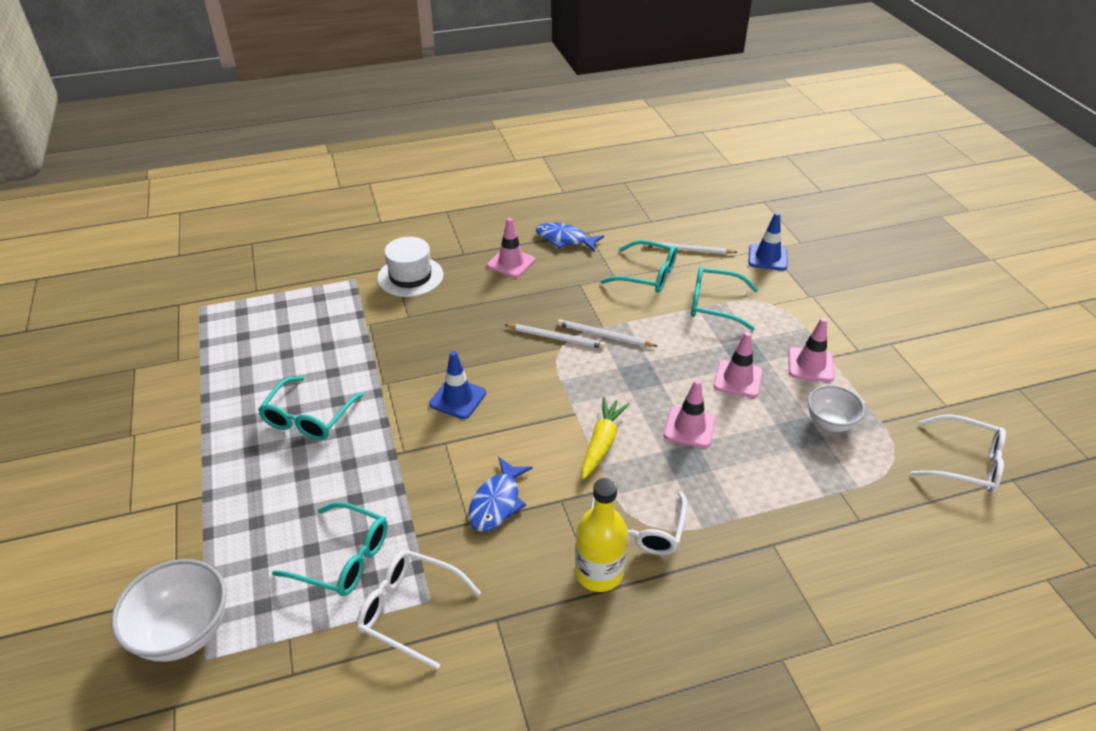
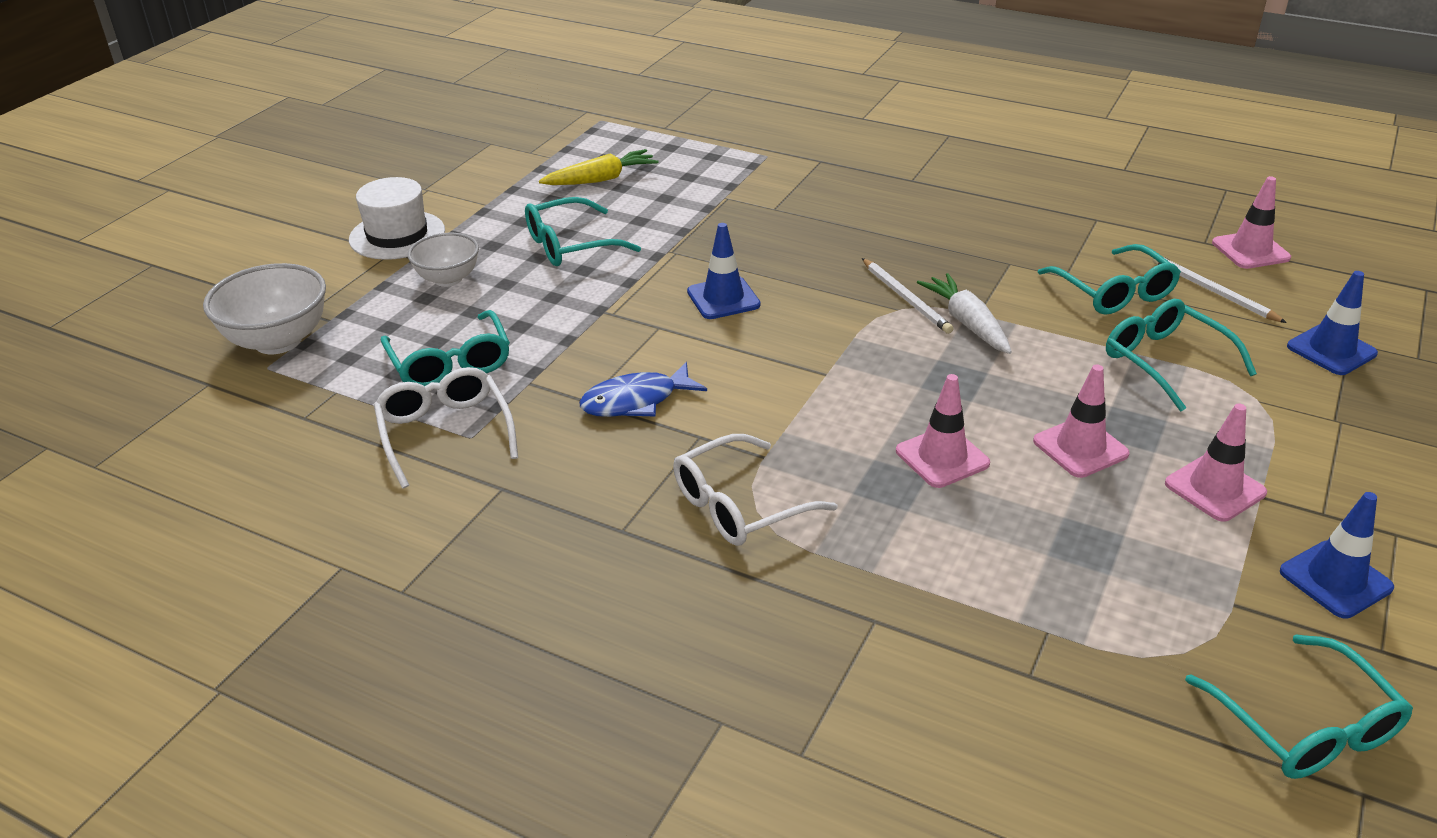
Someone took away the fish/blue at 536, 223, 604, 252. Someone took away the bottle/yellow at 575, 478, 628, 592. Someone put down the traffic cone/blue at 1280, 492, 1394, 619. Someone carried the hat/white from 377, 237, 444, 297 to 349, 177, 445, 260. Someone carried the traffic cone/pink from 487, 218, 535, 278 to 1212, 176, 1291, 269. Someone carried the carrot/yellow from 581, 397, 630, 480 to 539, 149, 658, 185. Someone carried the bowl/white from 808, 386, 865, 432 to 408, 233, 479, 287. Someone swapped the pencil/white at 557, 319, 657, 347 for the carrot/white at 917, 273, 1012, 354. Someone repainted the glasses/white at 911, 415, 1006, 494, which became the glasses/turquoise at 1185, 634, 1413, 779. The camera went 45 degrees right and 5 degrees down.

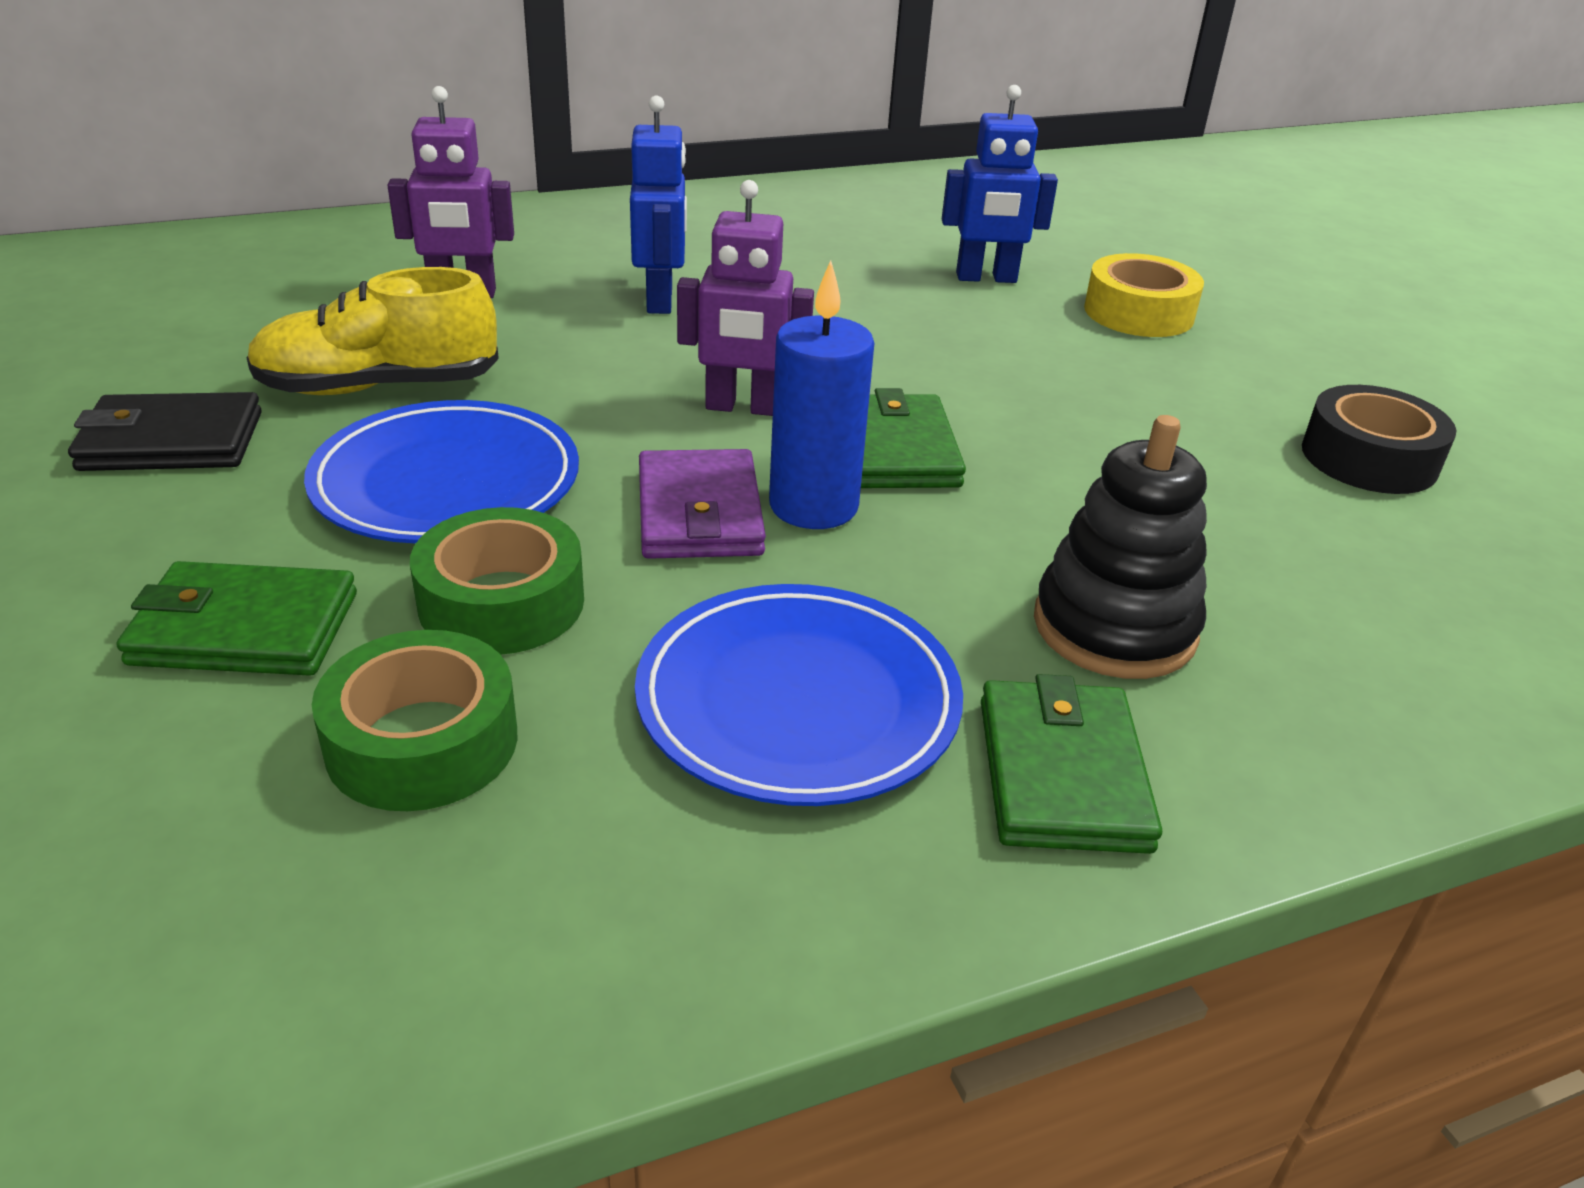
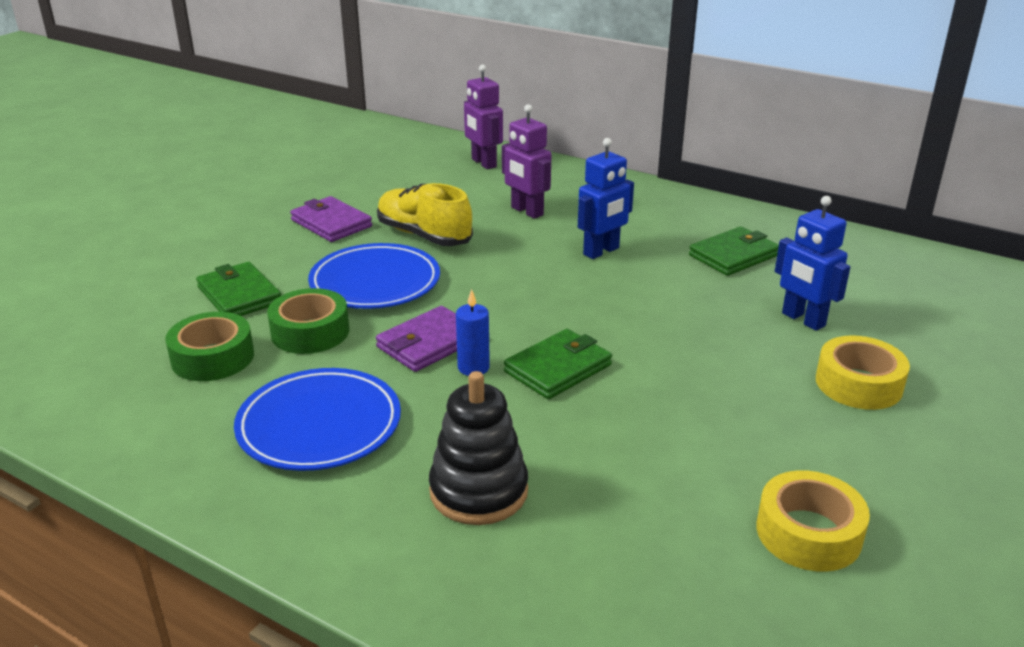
Someone carried the robot/purple from 677, 180, 814, 416 to 464, 64, 503, 169. Someone carried the wallet/green from 981, 674, 1162, 854 to 689, 226, 779, 276. Someone repainted the wallet/black at 68, 392, 262, 471, which became the wallet/purple at 290, 196, 372, 242. Someone repainted the tape/black at 1302, 385, 1457, 494, which became the tape/yellow at 757, 470, 870, 572. Someone scaled the candle/blue at 769, 260, 874, 529 by 0.62. The camera went 55 degrees right and 5 degrees down.

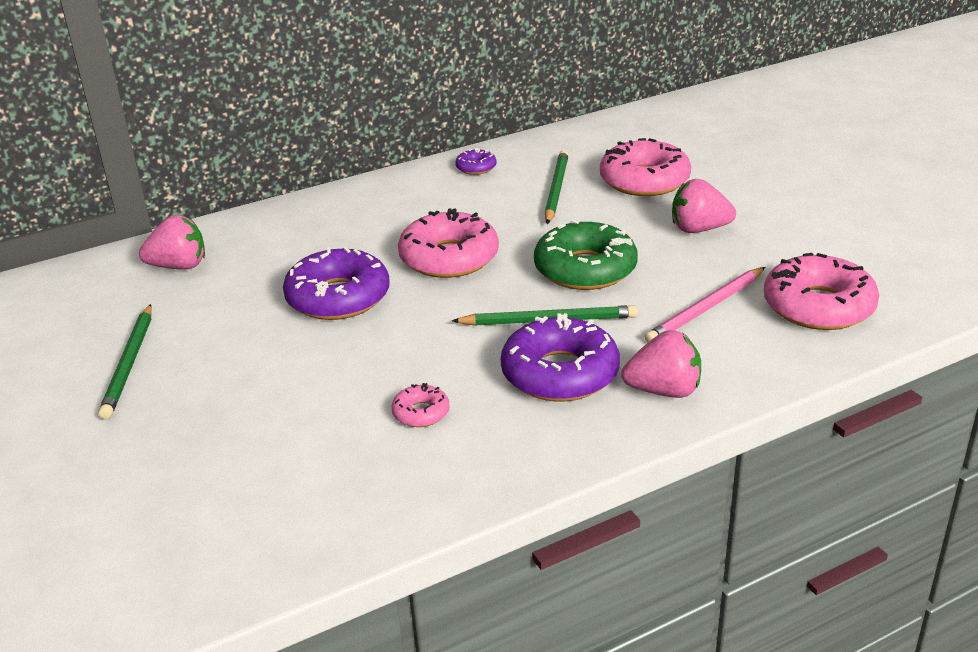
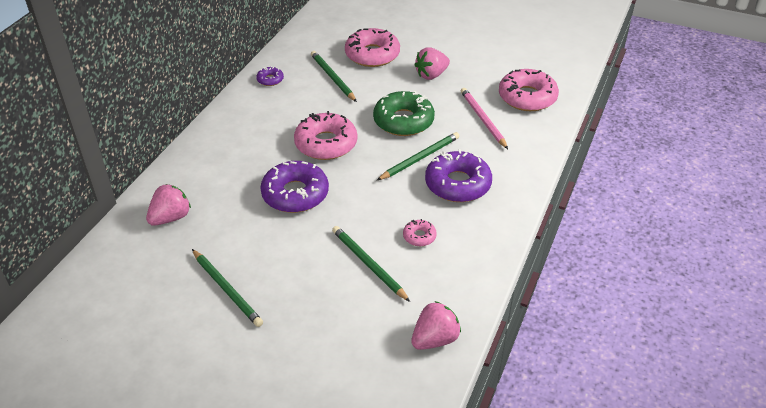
Someone put down the pencil/green at 332, 226, 410, 302. Someone carried the strawberry/pink from 621, 330, 701, 398 to 411, 301, 461, 350. Someone rotated the pencil/pink at 645, 267, 765, 343 by 150 degrees clockwise. The camera went 40 degrees left and 10 degrees up.

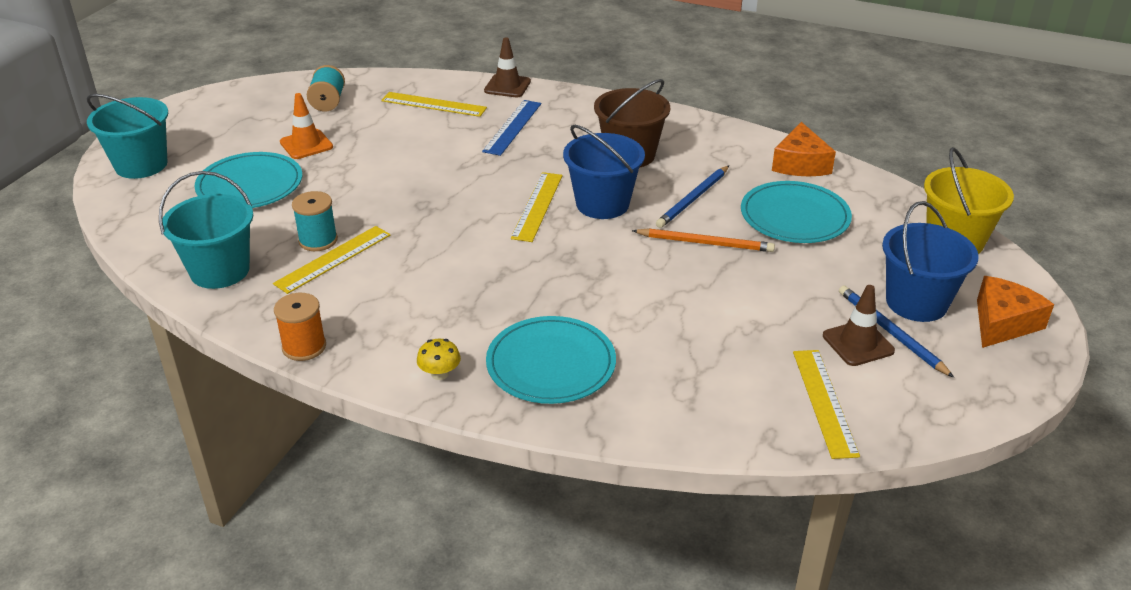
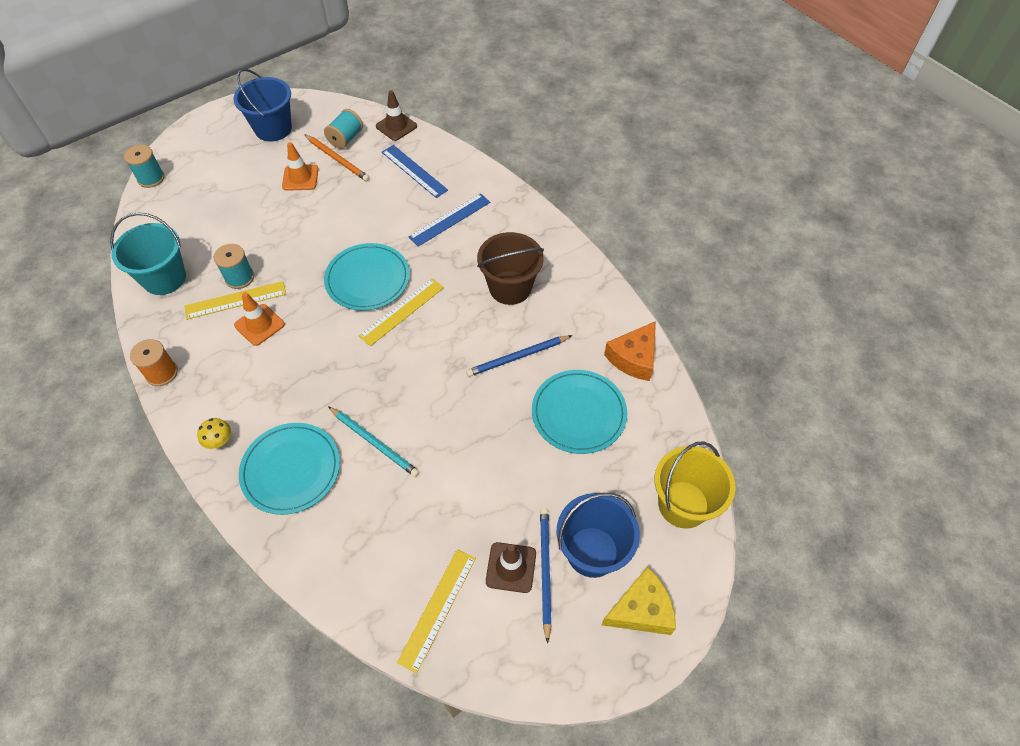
Someone took away the bucket/turquoise at 87, 94, 168, 179. Someone put down the spool/turquoise at 124, 145, 165, 188. Someone put down the traffic cone/orange at 234, 292, 285, 346. Someone put down the pencil/turquoise at 328, 406, 420, 477. Someone carried the plate/turquoise from 195, 152, 302, 208 to 324, 243, 410, 310. Someone carried the traffic cone/brown from 484, 38, 531, 97 to 376, 90, 417, 141. Someone carried the bucket/blue from 563, 125, 645, 219 to 233, 69, 292, 142. Someone carried the pencil/orange from 632, 228, 775, 252 to 304, 134, 370, 181. Someone repainted the ruler/yellow at 381, 92, 487, 117, which became the ruler/blue at 382, 145, 448, 198. Someone repainted the cheese/orange at 977, 276, 1054, 348, which became the cheese/yellow at 601, 567, 676, 635. The camera went 30 degrees right and 20 degrees up.

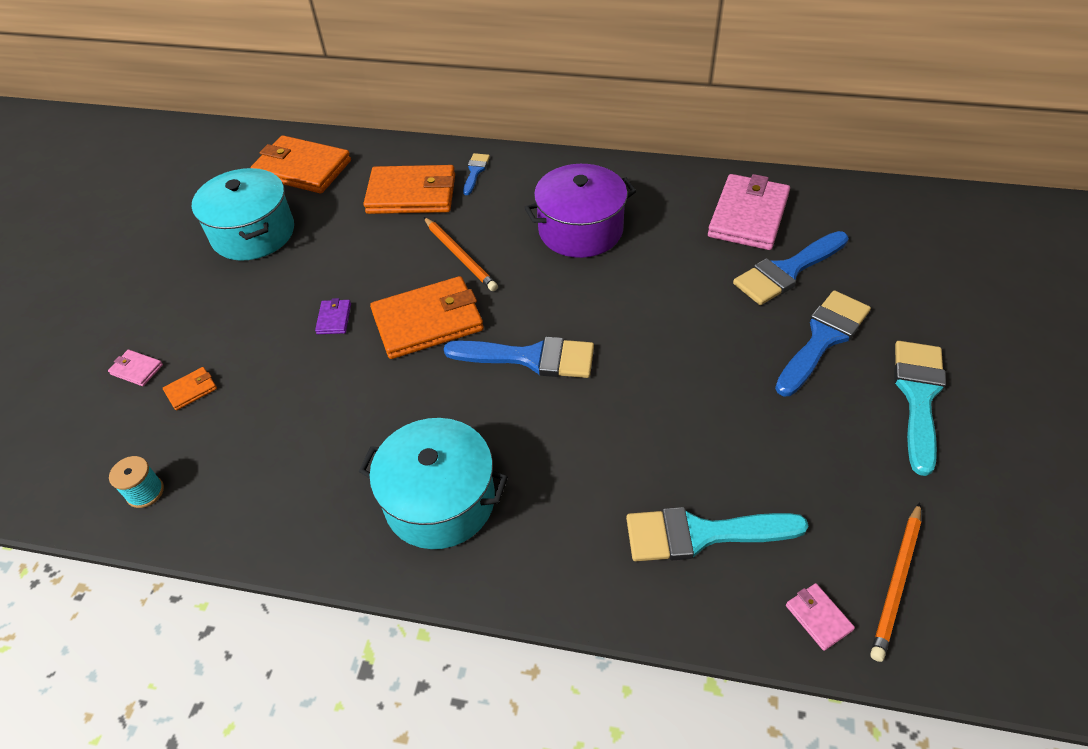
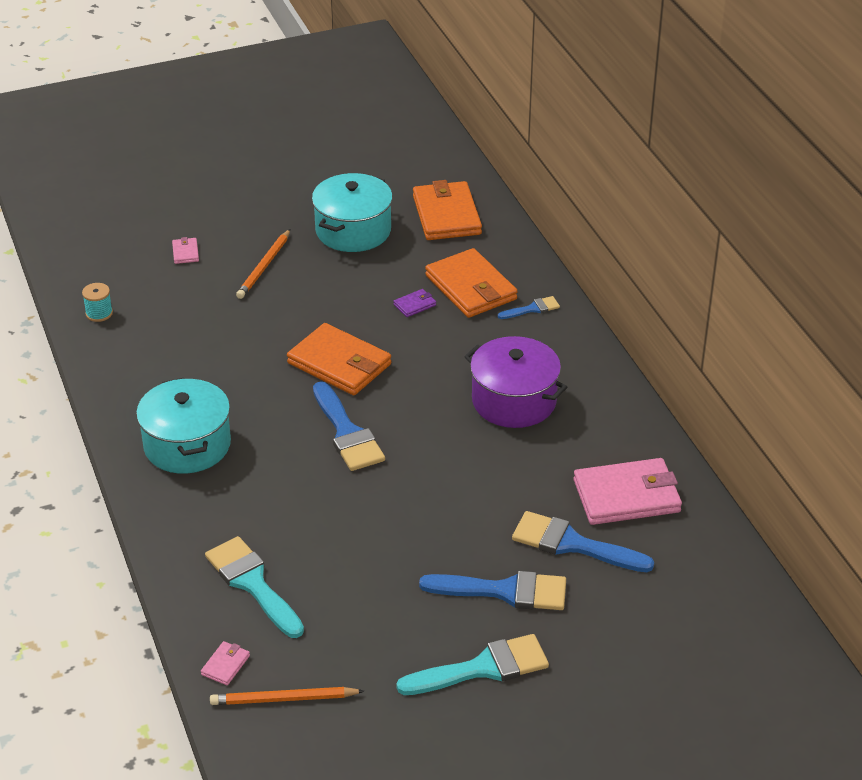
Someone took away the wallet/orange at 163, 367, 217, 410. Someone carried the wallet/purple from 315, 298, 351, 334 to 393, 289, 436, 317. Someone carried the pencil/orange from 424, 217, 498, 291 to 236, 229, 290, 299. The camera went 55 degrees right and 10 degrees down.

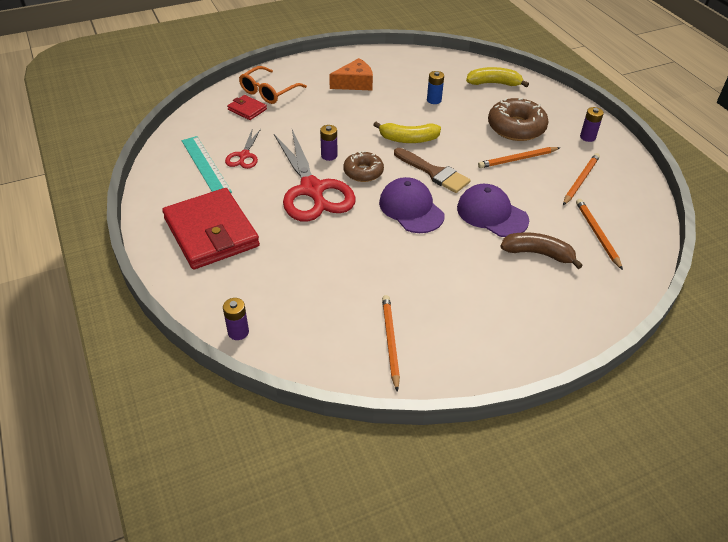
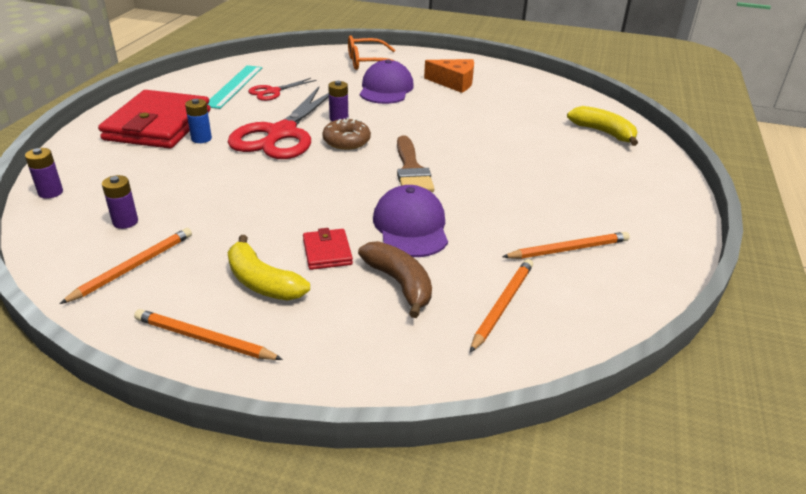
Someone took away the donut/brown at 488, 98, 549, 141. Someone carried the wallet/red from 227, 95, 267, 120 to 303, 228, 353, 270. Someone carried the banana/yellow from 373, 122, 441, 143 to 228, 235, 310, 300. Someone carried the cap/purple from 379, 177, 445, 233 to 360, 59, 414, 104. Someone carried the battery/blue from 427, 71, 444, 104 to 185, 99, 212, 143. Someone carried the pencil/orange from 478, 147, 560, 168 to 134, 309, 283, 360. Someone carried the battery/purple from 580, 107, 604, 142 to 102, 175, 138, 229. The camera went 40 degrees right and 10 degrees down.

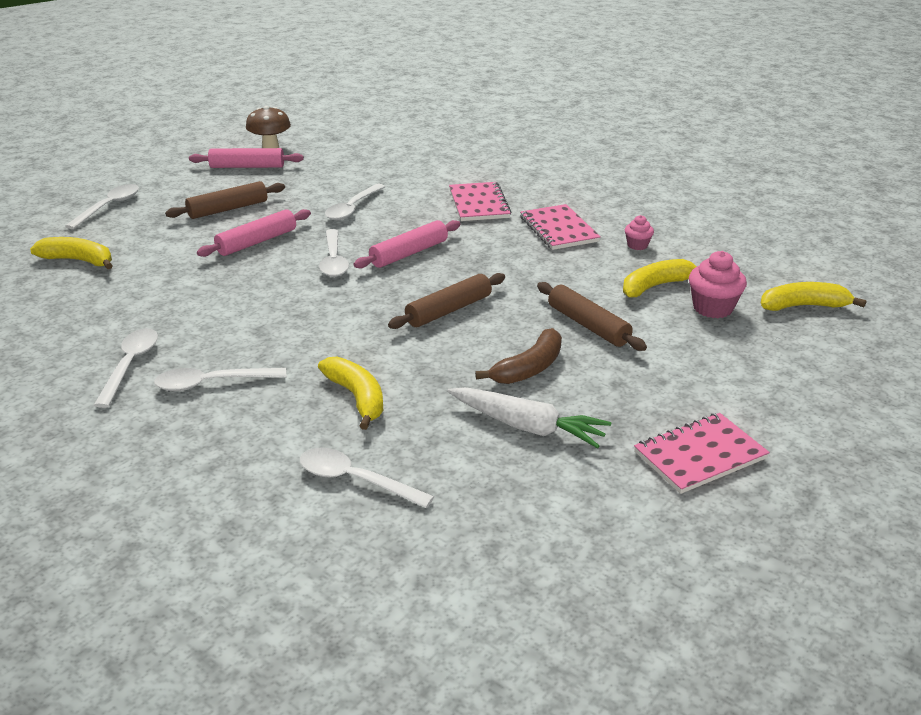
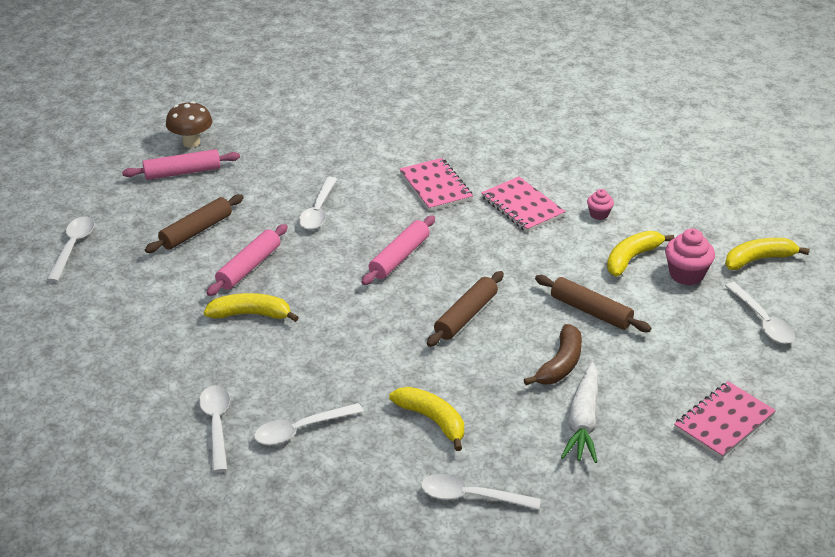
Someone carried the banana/yellow from 30, 237, 113, 269 to 204, 293, 299, 322. Someone carried the spoon/white from 319, 229, 349, 277 to 725, 282, 795, 344. Someone rotated the carrot/white at 448, 387, 611, 448 by 90 degrees clockwise. The camera went 15 degrees left and 5 degrees up.

